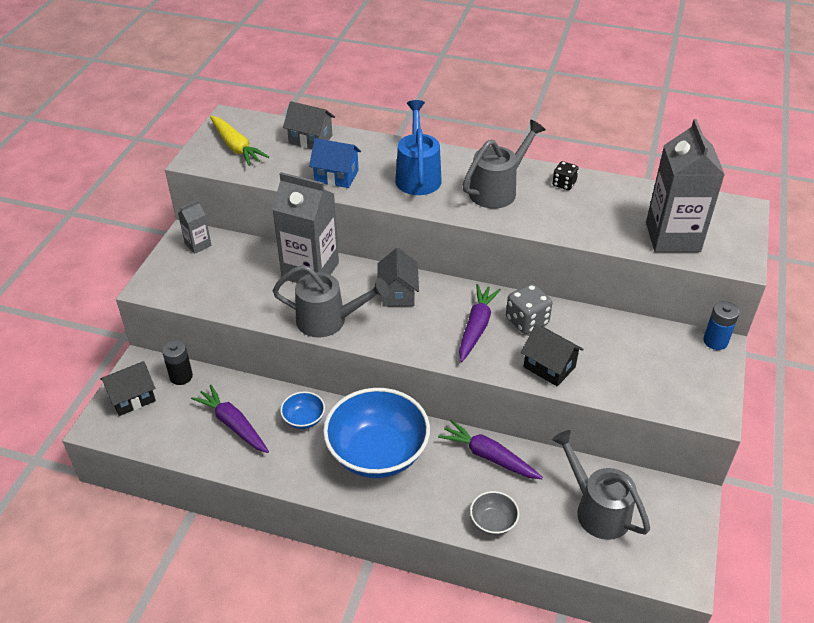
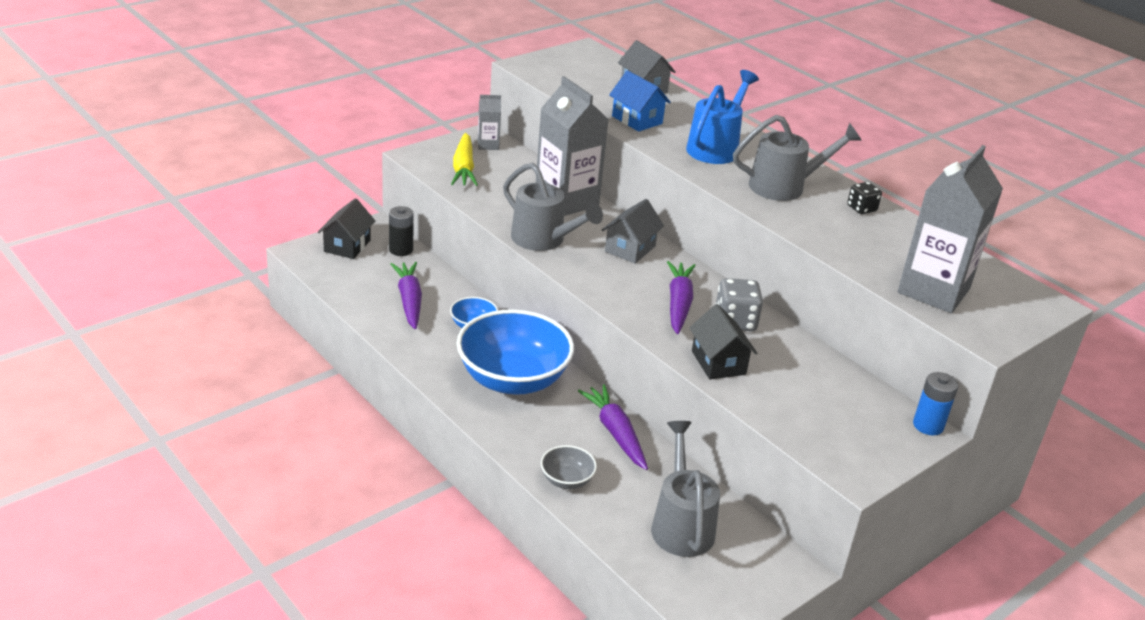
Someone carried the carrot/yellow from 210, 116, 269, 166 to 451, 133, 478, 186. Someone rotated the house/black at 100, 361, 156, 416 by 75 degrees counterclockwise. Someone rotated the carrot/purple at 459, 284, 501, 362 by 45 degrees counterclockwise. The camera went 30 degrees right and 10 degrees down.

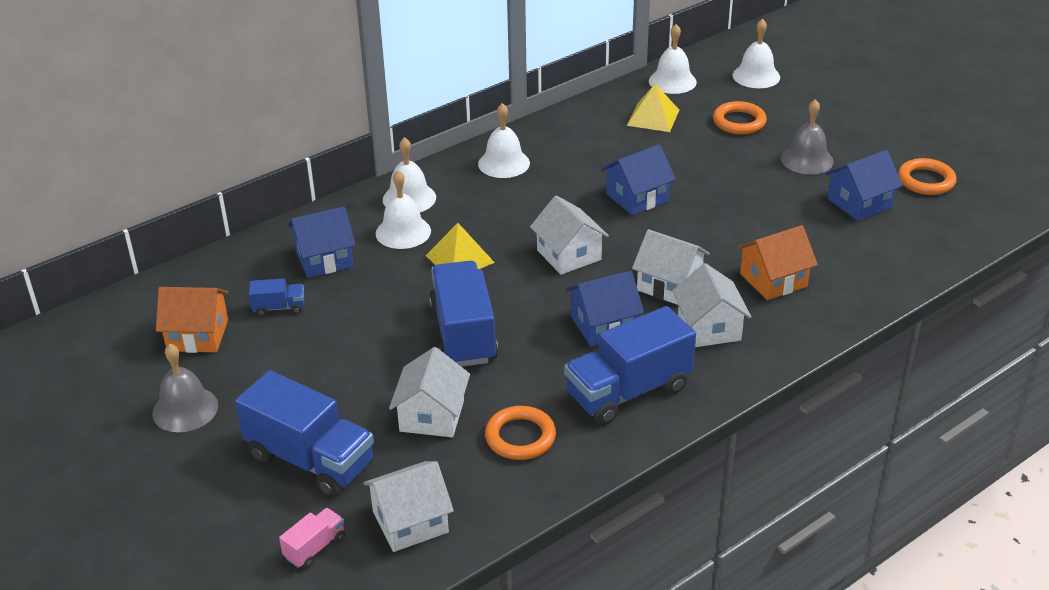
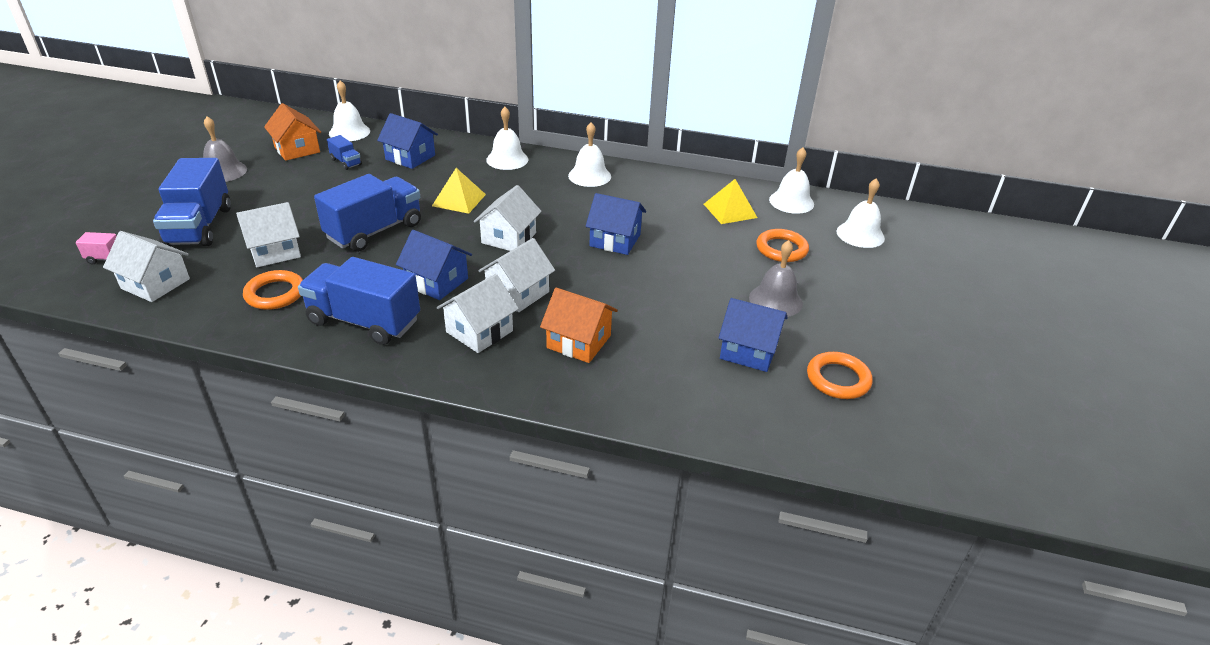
Someone carried the bell/white from 376, 170, 431, 249 to 329, 80, 370, 141. Someone rotated the house/white at 632, 229, 710, 305 by 45 degrees clockwise. The camera went 50 degrees right and 0 degrees up.

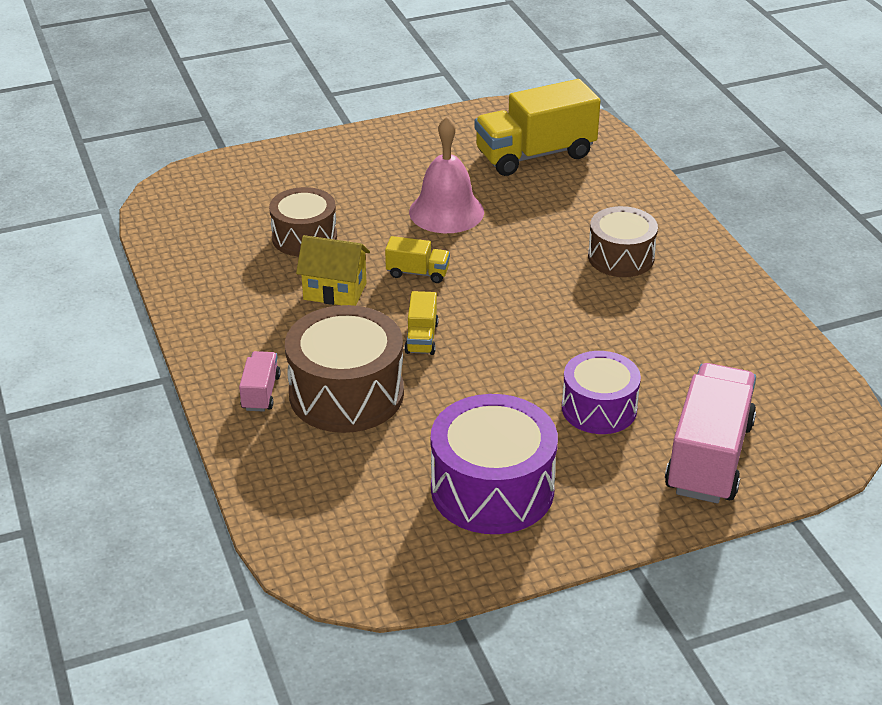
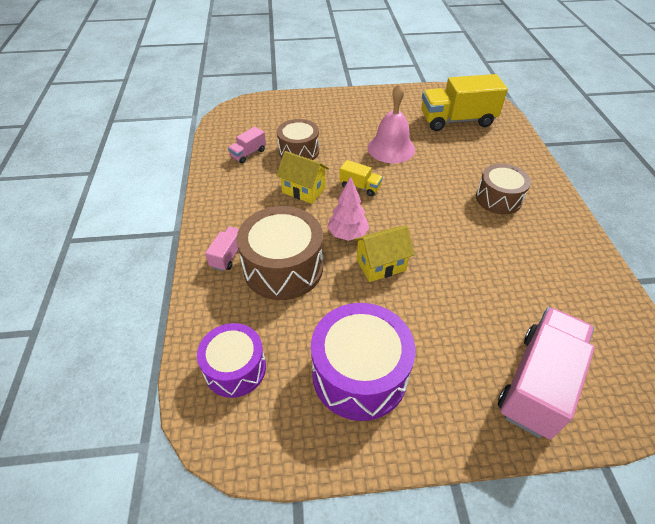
Someone put down the truck/pink at 228, 127, 266, 164. Someone put down the house/yellow at 354, 226, 414, 282. Someone carried the drum/purple from 562, 351, 641, 434 to 197, 323, 266, 398. Someone swapped the truck/yellow at 404, 291, 439, 355 for the tree/pink at 327, 176, 369, 241. The camera went 15 degrees right and 10 degrees up.

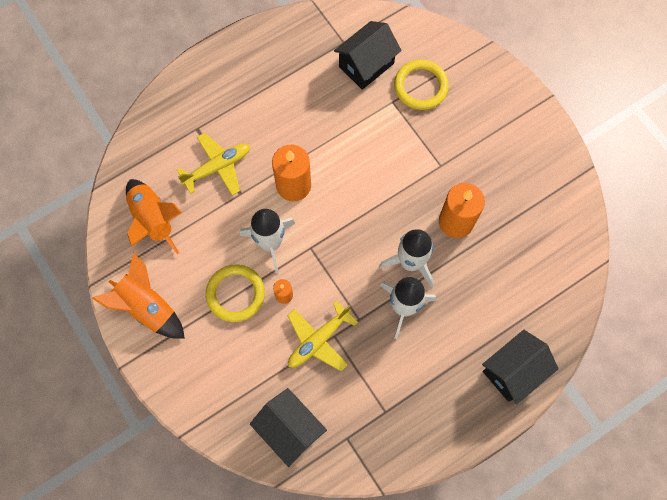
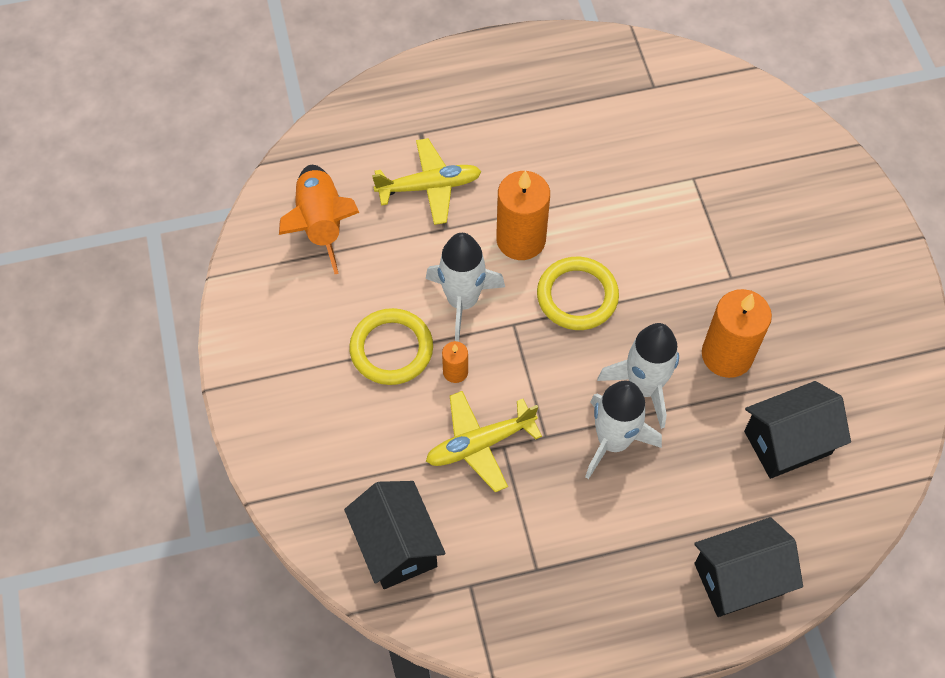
Someone took away the rocket/orange at 92, 253, 185, 339. Someone carried the house/black from 334, 21, 401, 90 to 744, 381, 851, 479. Someone carried the ring/yellow from 394, 60, 449, 110 to 537, 257, 619, 330. The camera went 20 degrees right and 10 degrees down.

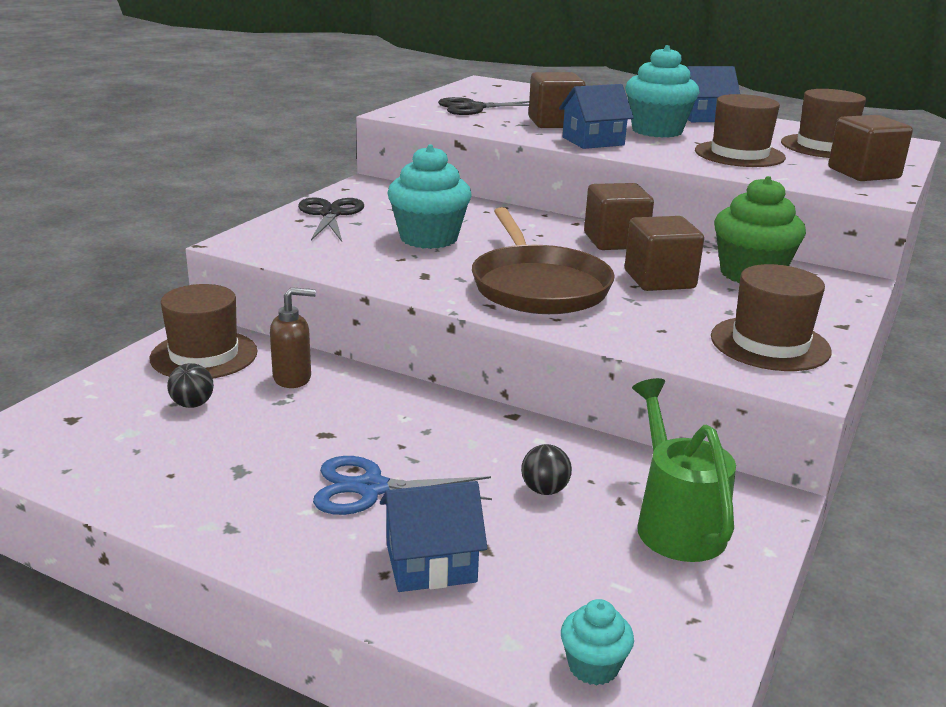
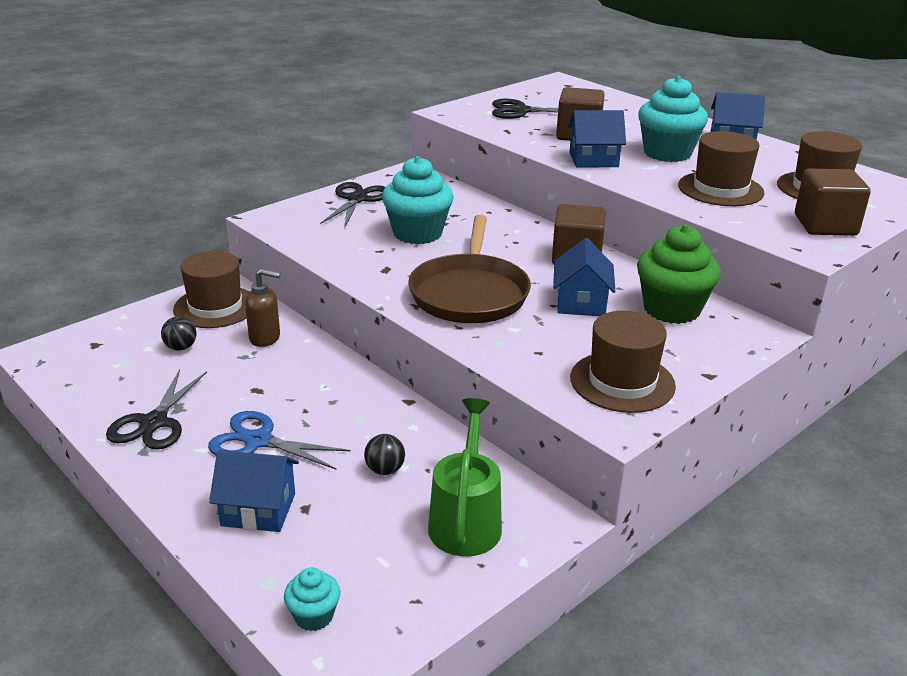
Someone put down the scissors/black at 106, 369, 207, 450. Someone swapped the cube/brown at 625, 216, 704, 291 for the house/blue at 553, 238, 616, 316. The camera went 20 degrees right and 5 degrees up.

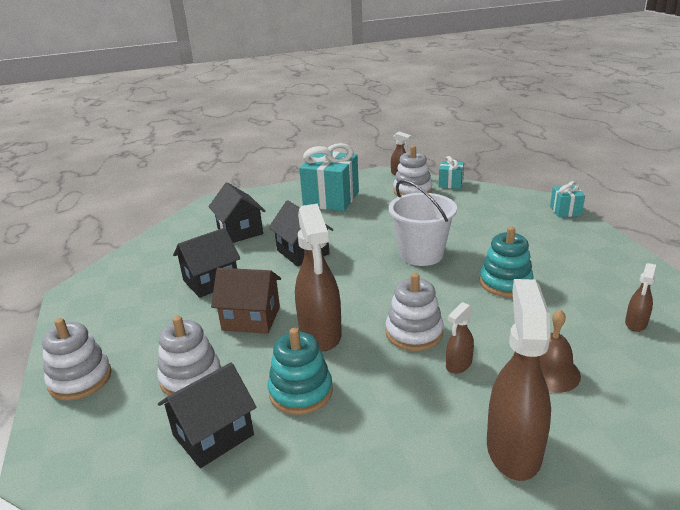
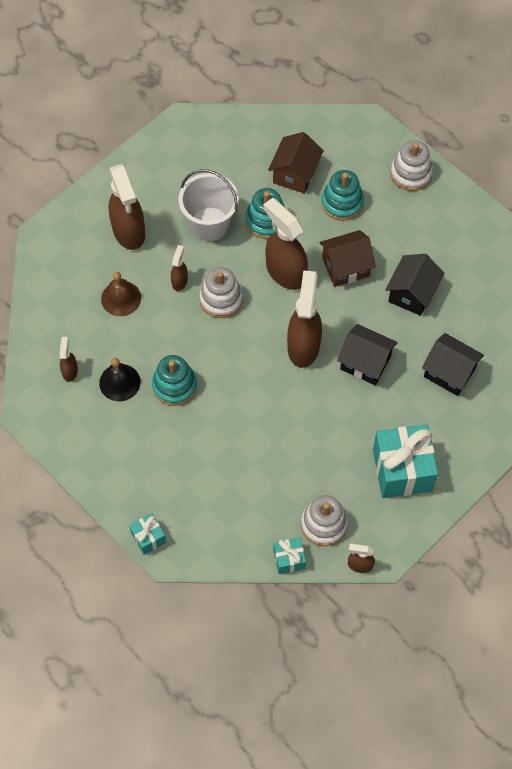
Someone put down the bell/black at 99, 358, 141, 401. Someone put down the spray bottle/brown at 287, 270, 322, 368. Someone carried the bucket/white from 389, 180, 457, 266 to 178, 169, 239, 241. Someone repainted the stacking toy/white at 157, 316, 221, 396, which became the stacking toy/turquoise at 322, 170, 364, 221. Someone repainted the house/black at 158, 362, 256, 468, which became the house/brown at 268, 132, 324, 194. The camera went 150 degrees right and 35 degrees up.

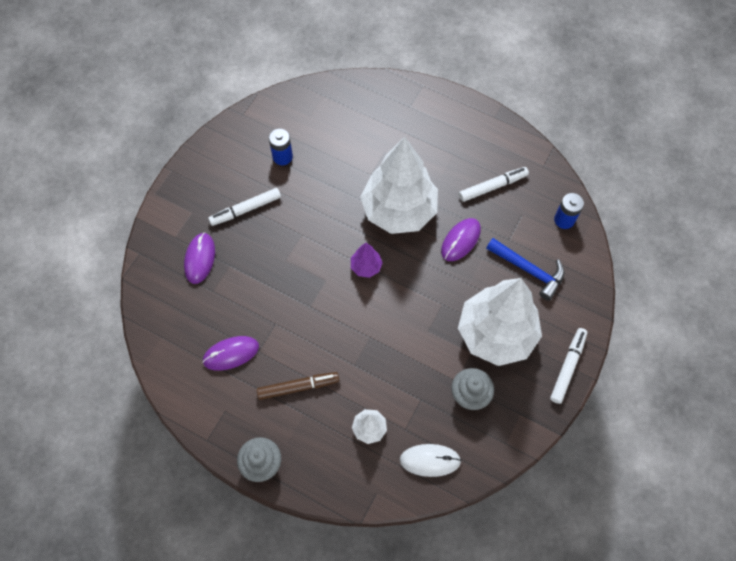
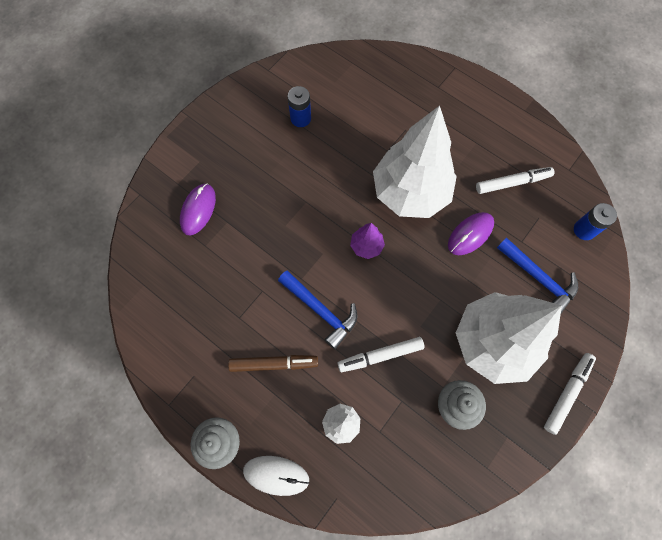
Someone took away the mouse/purple at 202, 336, 259, 371. Someone put down the hammer/blue at 278, 270, 357, 349. Someone carried the marker/white from 208, 188, 281, 226 to 338, 337, 425, 372. Someone carried the mouse/white from 400, 444, 462, 477 to 243, 456, 309, 496. The camera went 10 degrees right and 5 degrees up.

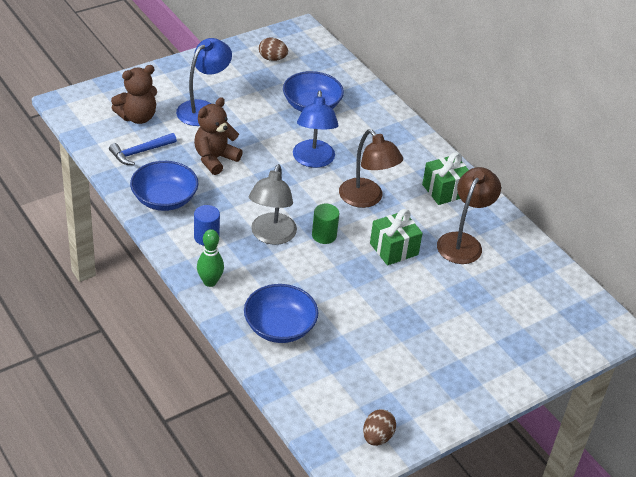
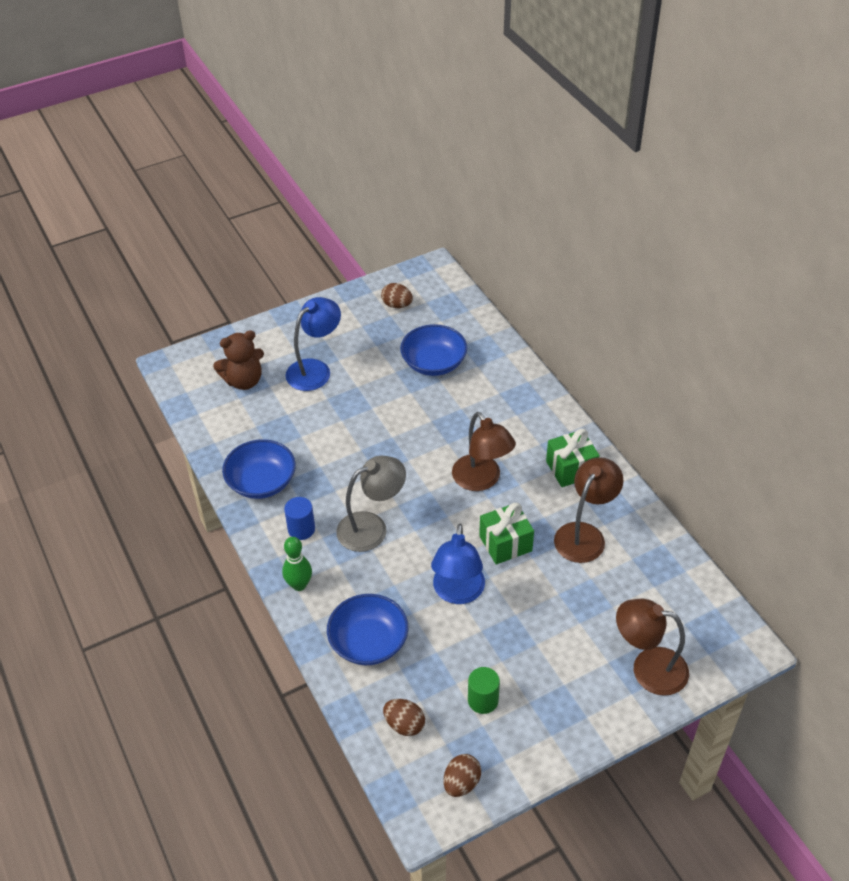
Someone took away the hammer/blue at 109, 133, 177, 165. Someone took away the teddy bear/brown at 194, 97, 243, 175. Someone put down the egg/brown at 383, 699, 425, 736. Someone put down the lamp/brown at 616, 599, 689, 696. Someone carried the lamp/blue from 293, 91, 338, 168 to 431, 524, 485, 604. Someone carried the cylinder/green from 312, 204, 340, 244 to 468, 667, 500, 714. Someone rotated the lamp/grey at 249, 164, 297, 245 by 135 degrees counterclockwise. The camera went 10 degrees right and 5 degrees up.

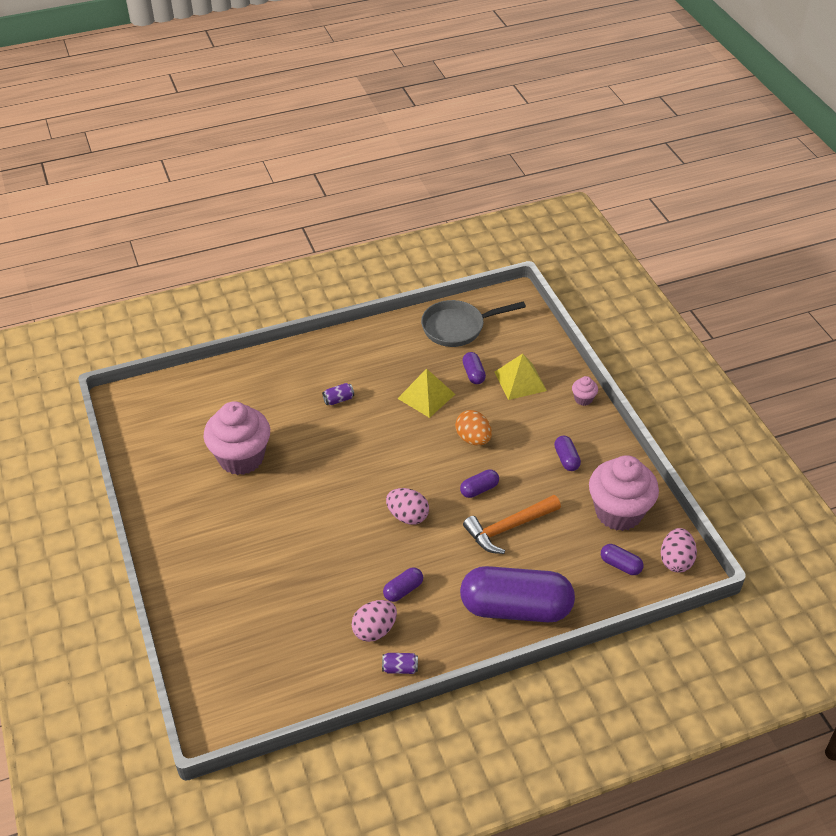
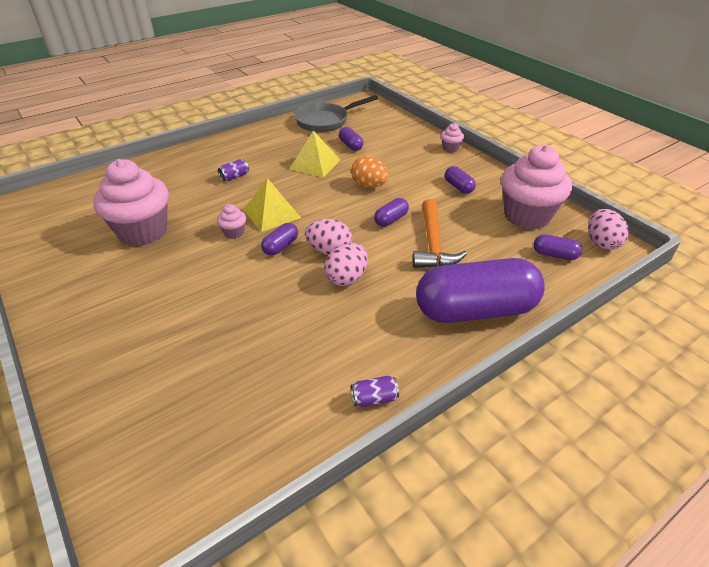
Someone put down the cupcake/pink at 217, 204, 246, 239. Someone carried the egg/pink from 351, 600, 397, 642 to 324, 243, 368, 286. Someone carried the capsule/purple from 383, 567, 423, 602 to 261, 223, 298, 255. Someone carried the pyramid/yellow from 494, 354, 547, 400 to 244, 178, 301, 232. Someone rotated the hammer/orange at 463, 495, 561, 554 by 45 degrees counterclockwise. The camera went 15 degrees left and 5 degrees down.

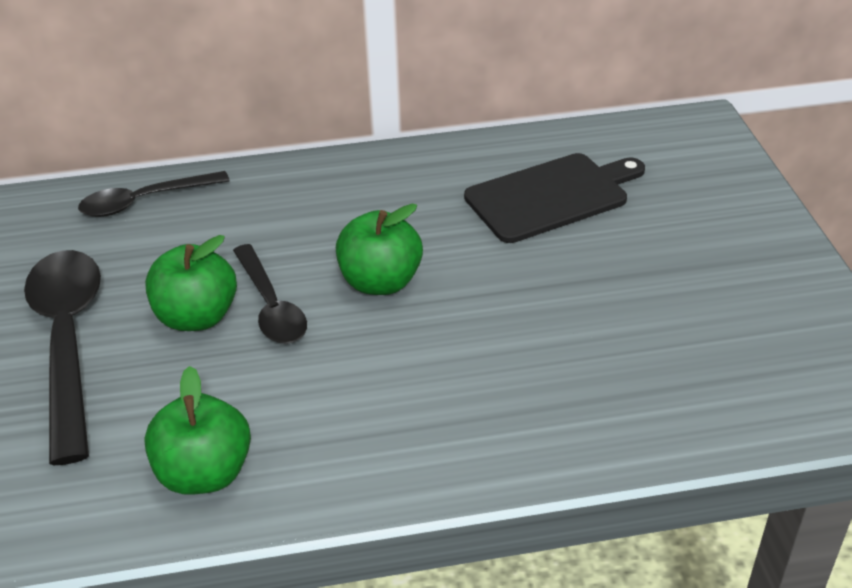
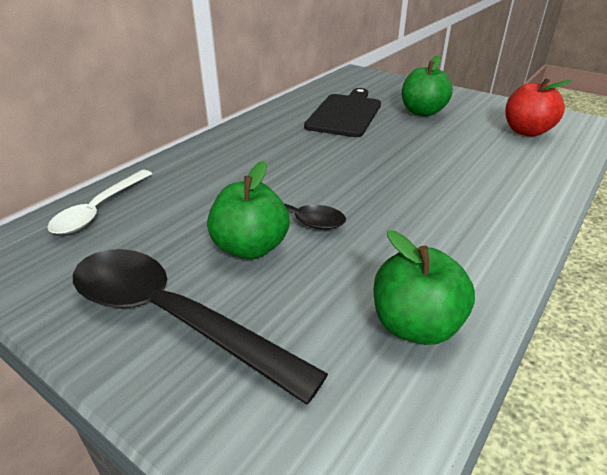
Someone put down the apple/red at 505, 78, 572, 137. Someone carried the apple/green from 336, 204, 423, 295 to 402, 55, 453, 117. Someone repainted the spoon/black at 78, 171, 230, 217, which became the spoon/white at 47, 170, 152, 235. The camera went 45 degrees left and 5 degrees down.

